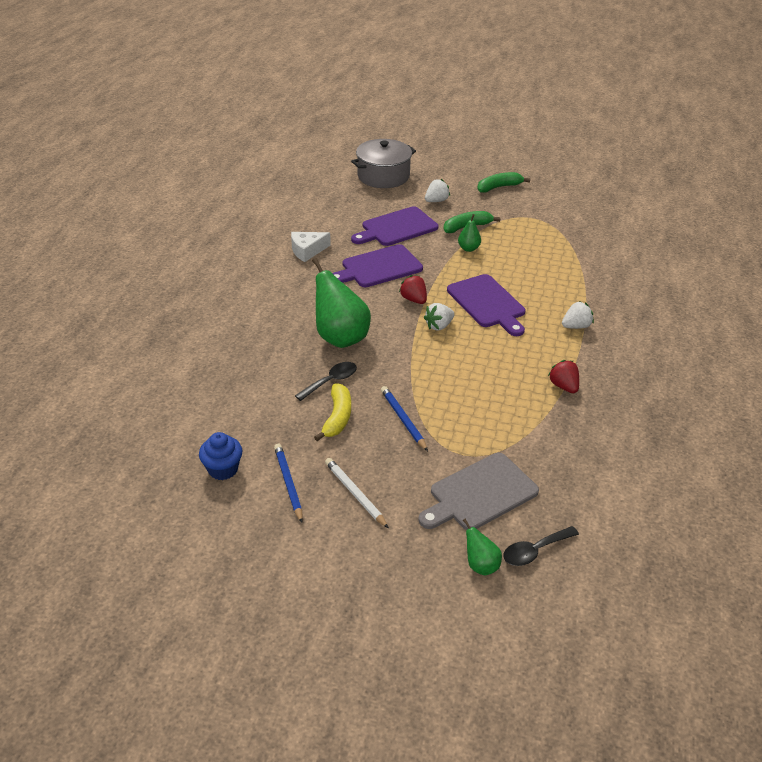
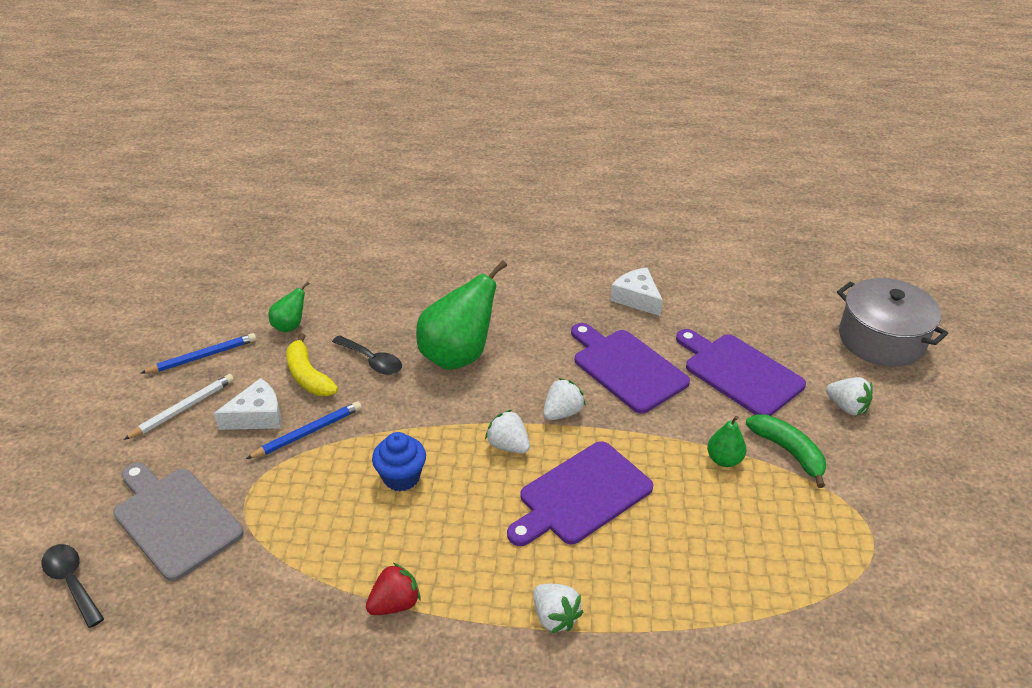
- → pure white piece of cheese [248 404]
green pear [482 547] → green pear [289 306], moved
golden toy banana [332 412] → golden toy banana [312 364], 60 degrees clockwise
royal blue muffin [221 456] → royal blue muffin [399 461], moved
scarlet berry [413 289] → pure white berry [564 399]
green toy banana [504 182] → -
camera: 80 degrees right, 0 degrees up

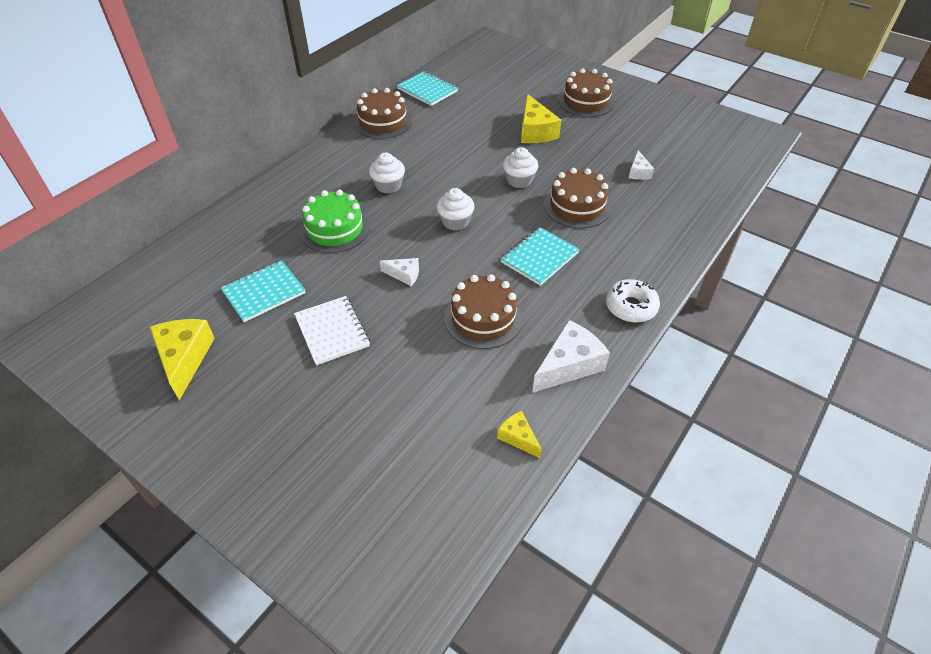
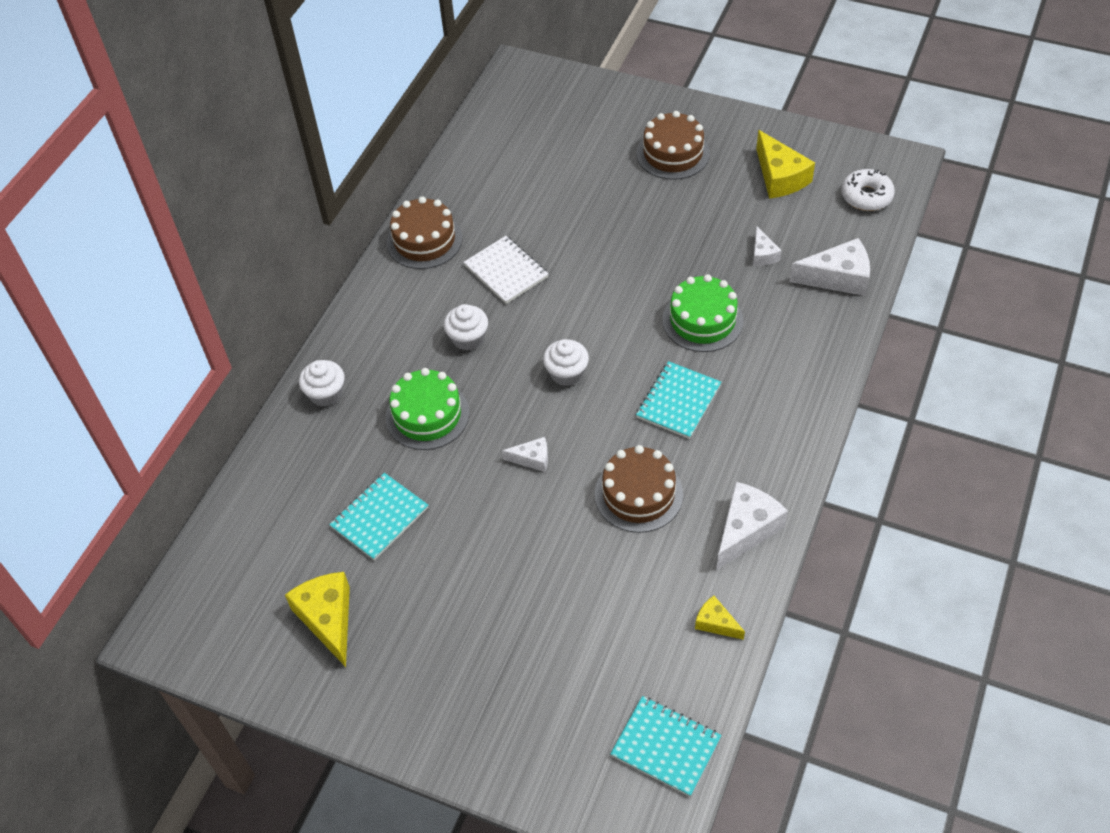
pure white muffin [520 167] → pure white muffin [322 383], moved
pure white exercise book [332 330] → pure white exercise book [506 270], moved
aqua exercise book [427 88] → aqua exercise book [666 746], moved
russet cake [577 198] → green cake [703 313]
golden piece of cheese [541 118] → golden piece of cheese [785 164], moved
- → pure white piece of cheese [829 267]
pure white glazed donut [633 301] → pure white glazed donut [868 190], moved
camera: 10 degrees left, 5 degrees up

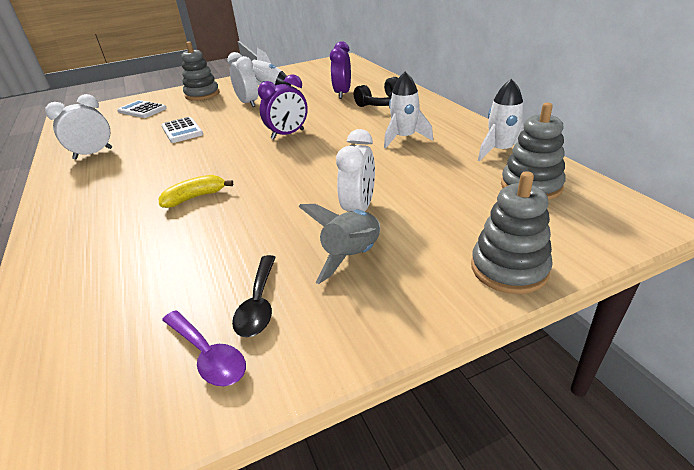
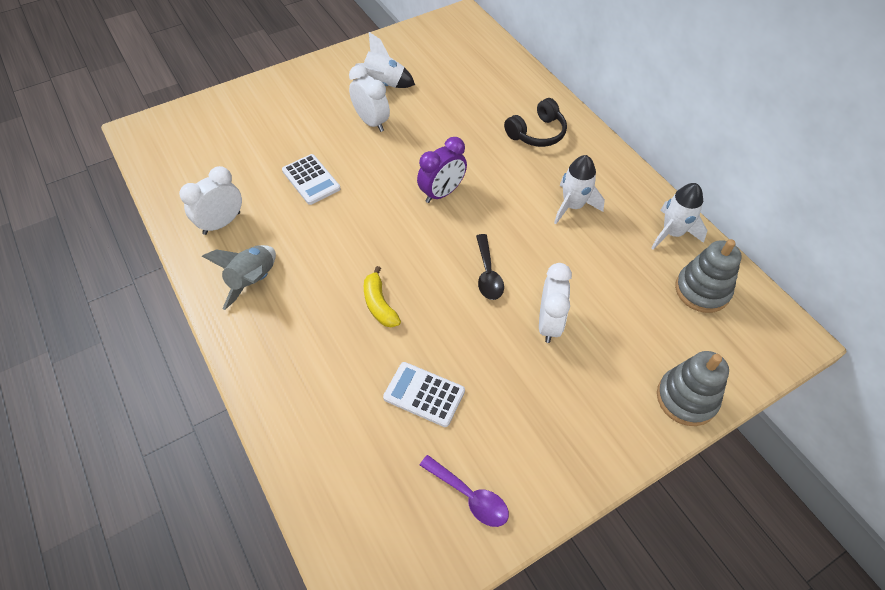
grey rocket [339 244] → grey rocket [239 277], moved
golden toy banana [195 191] → golden toy banana [382 296], 75 degrees counterclockwise
pure white adding machine [142 109] → pure white adding machine [424 394], moved
ebony tablespoon [254 296] → ebony tablespoon [490 267], moved
grey stacking rings [200 71] → -
royal purple alarm clock [340 70] → -
camera: 10 degrees left, 20 degrees up

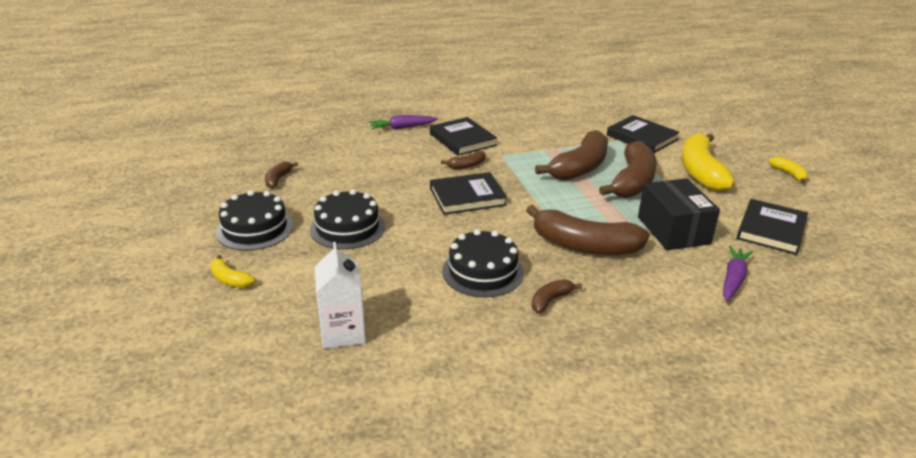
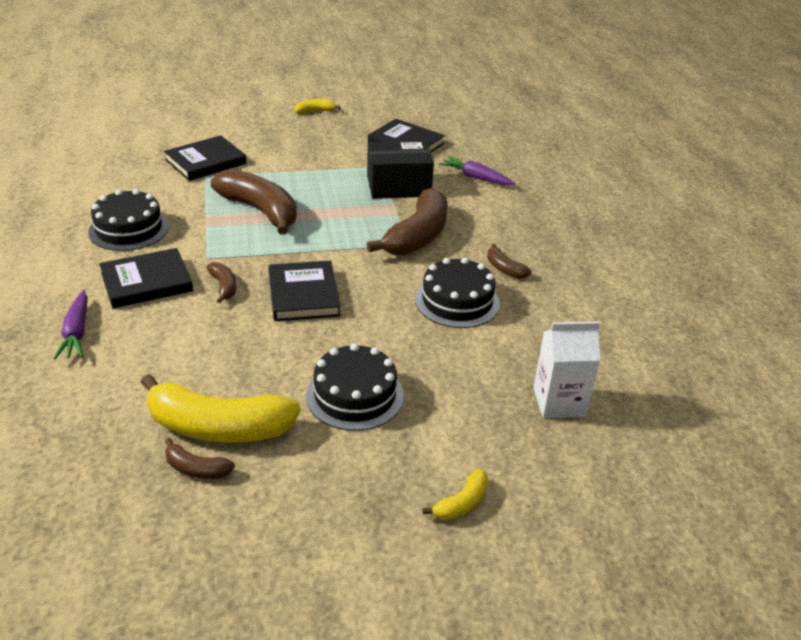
ebony cake [254 220] → ebony cake [128 220], moved
golden toy banana [708 162] → golden toy banana [220 408], moved
russet toy banana [628 169] → -
camera: 85 degrees left, 5 degrees up

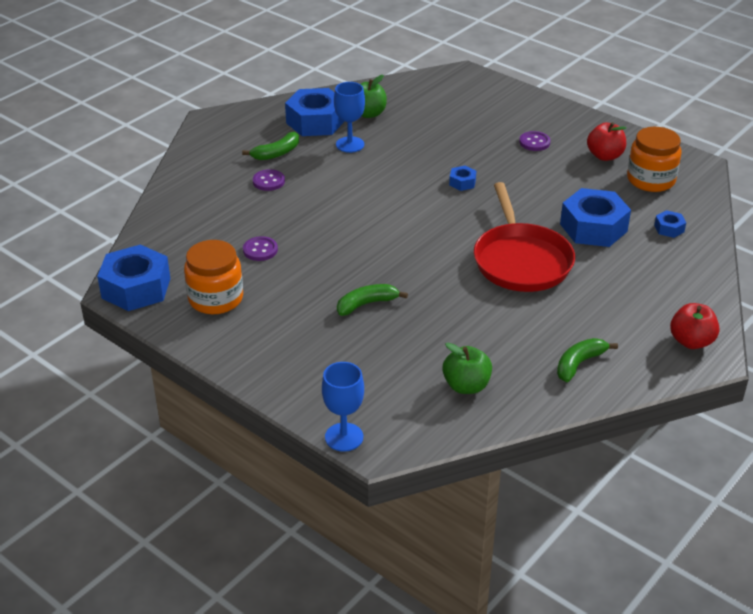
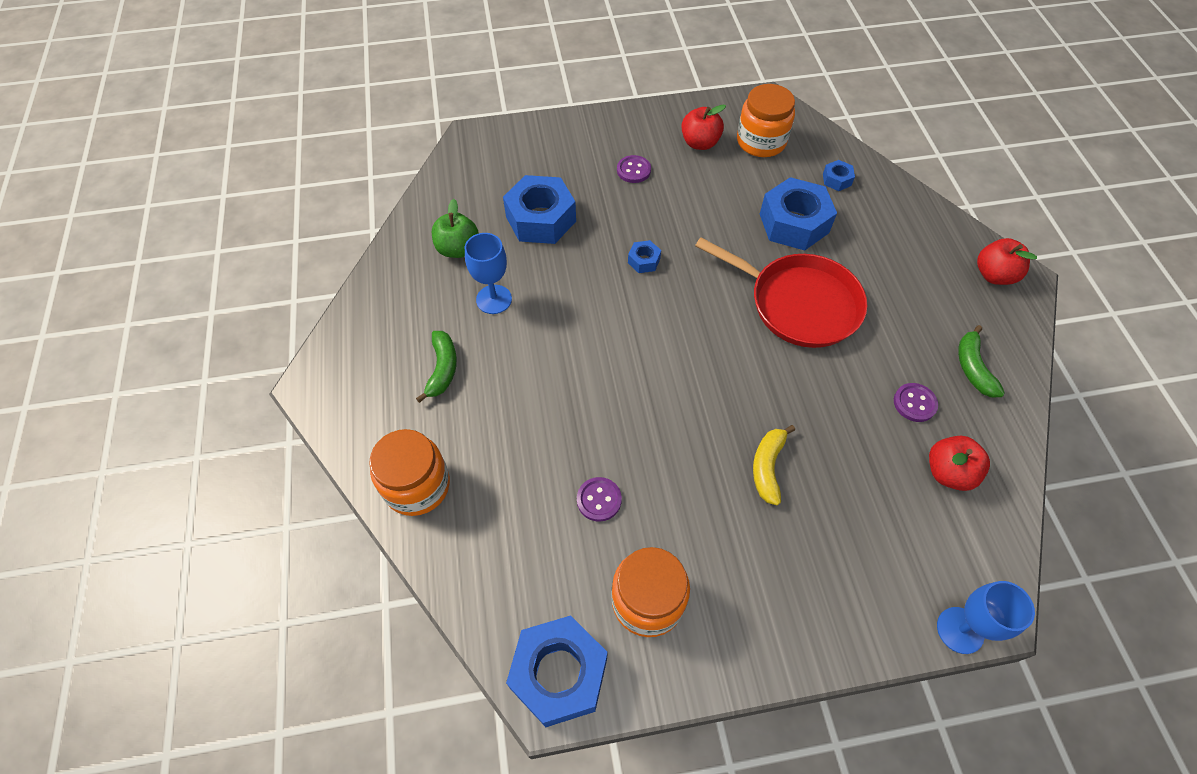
- → orange preserve jar [409 472]
royal blue nut [315 112] → royal blue nut [539 209], moved
green toy banana [372 300] → golden toy banana [774 465]
royal purple sewing button [269 180] → royal purple sewing button [916 402], moved
green apple fruit [467 368] → scarlet apple fruit [959 463]
camera: 50 degrees left, 20 degrees up

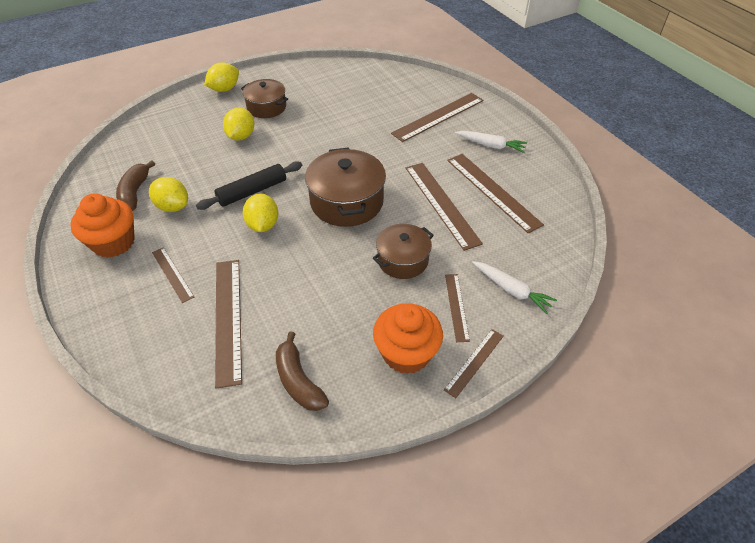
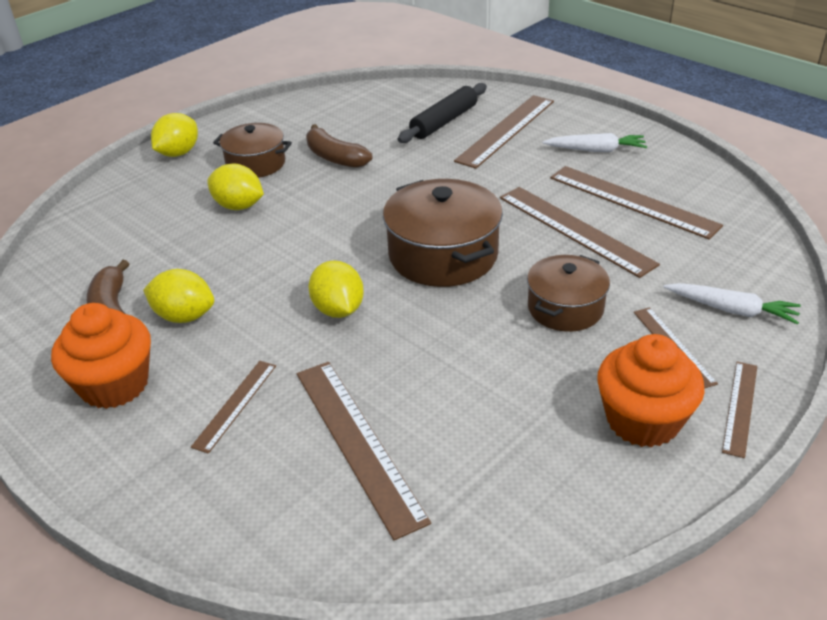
russet straightedge [173 275] → russet straightedge [233 407], 75 degrees clockwise
golden lemon [238 124] → golden lemon [235 187], 60 degrees counterclockwise
russet toy banana [302 371] → russet toy banana [339 146], moved
ebony pastry roller [249 185] → ebony pastry roller [442 113], moved
camera: 15 degrees left, 10 degrees down

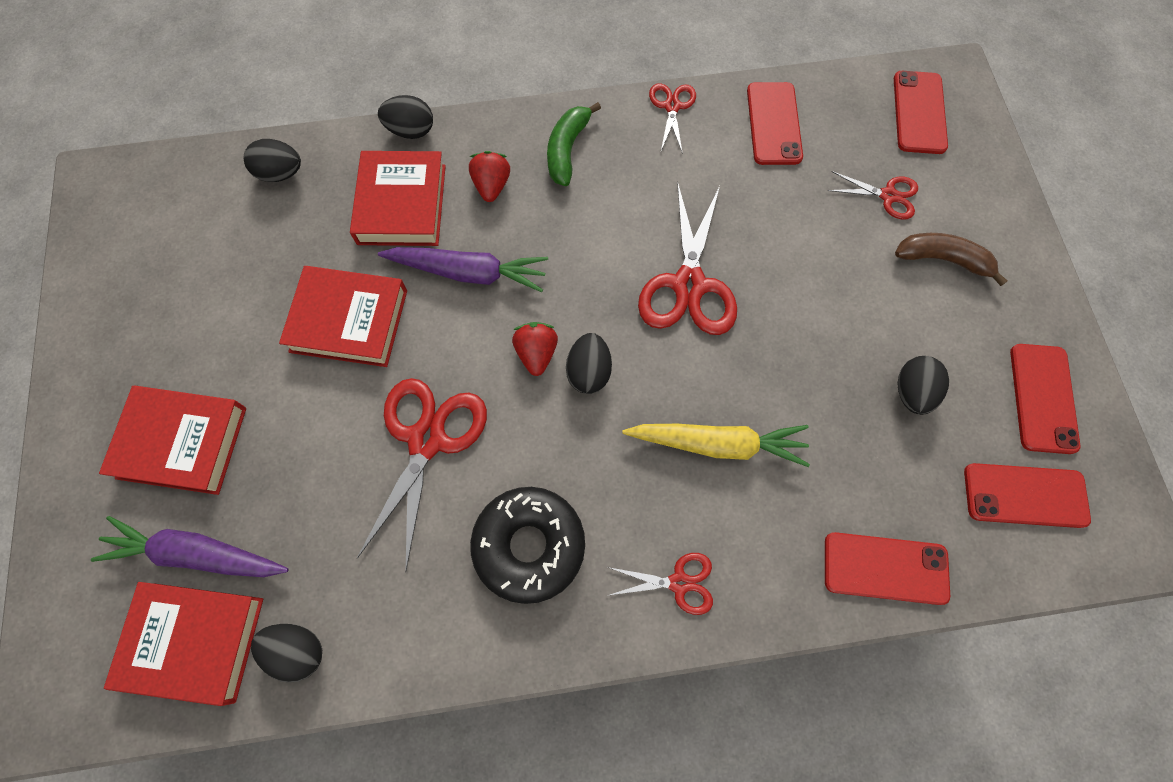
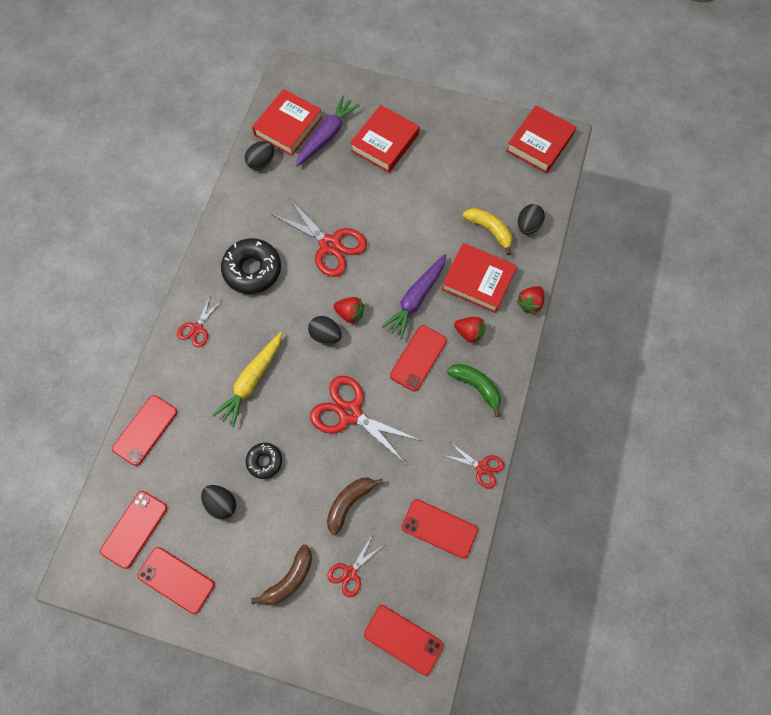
- → ebony glazed donut [264 461]
- → russet toy banana [355 506]
- → scarlet smartphone [418 358]
- → golden toy banana [487 231]
scarlet hardback [343 316] → scarlet hardback [541 139], moved
ebony toy egg [405 117] → scarlet berry [530 300]
camera: 115 degrees right, 0 degrees up

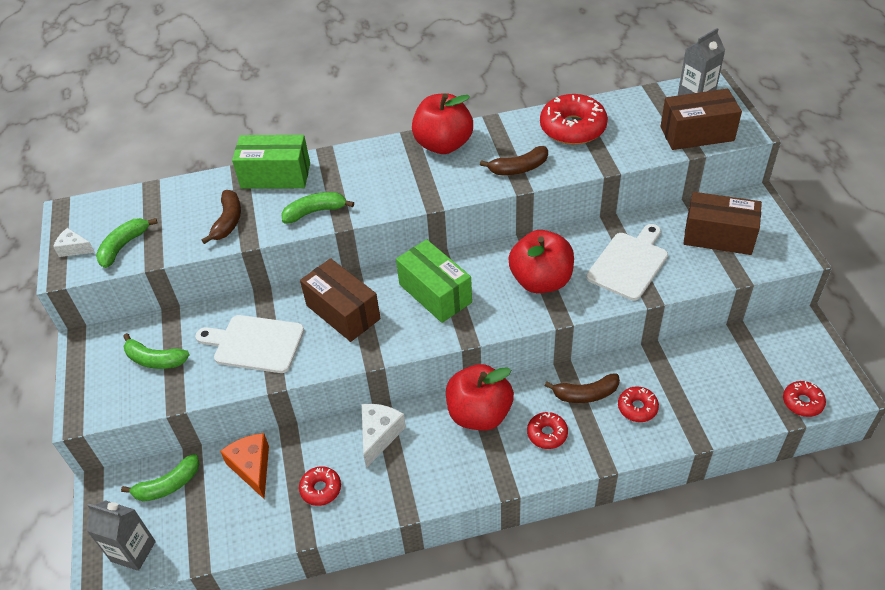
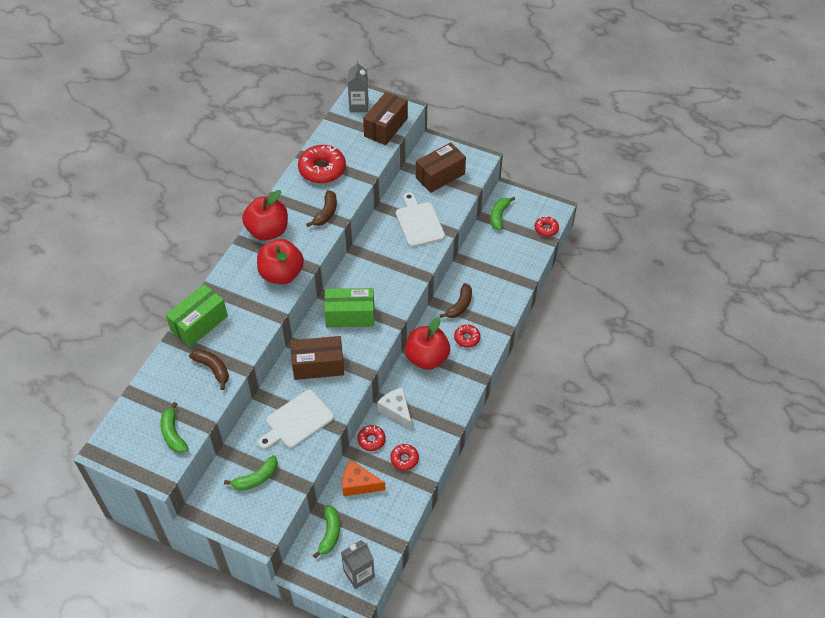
scarlet apple fruit [541 261] → scarlet apple fruit [280 261], moved
scarlet glazed donut [638 404] → scarlet glazed donut [371 438], moved
green toy banana [317 207] → green toy banana [503 213], moved
pure white piece of cheese [74 242] → -
camera: 55 degrees left, 5 degrees up

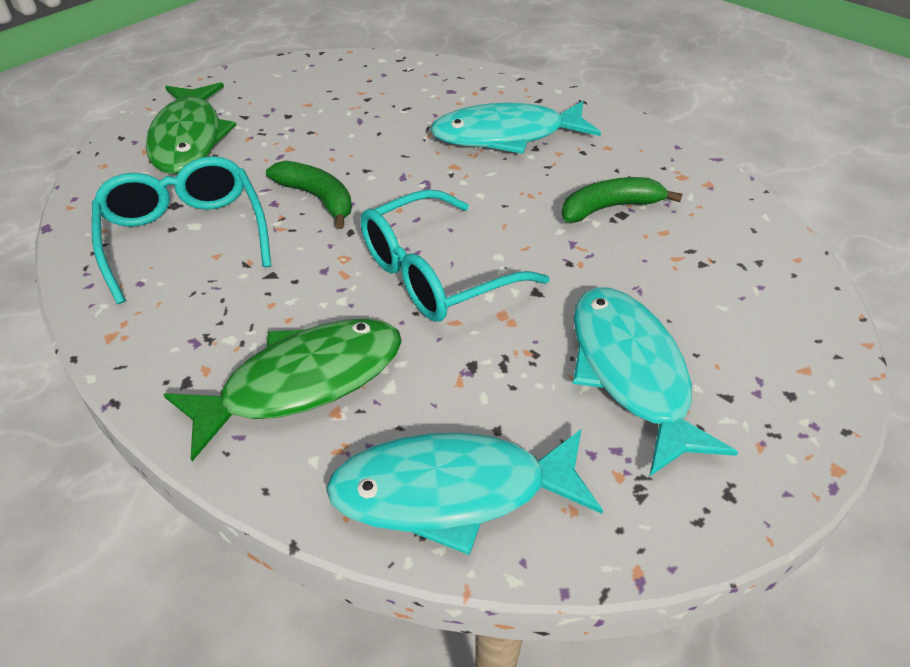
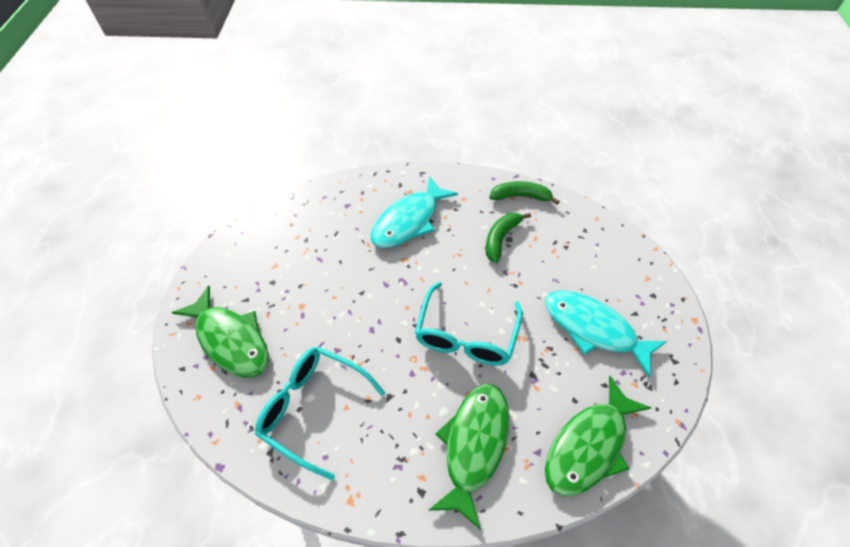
green toy banana [309 195] → green toy banana [524 193], moved
aqua fish [464 492] → green fish [598 436]
camera: 40 degrees left, 10 degrees up

